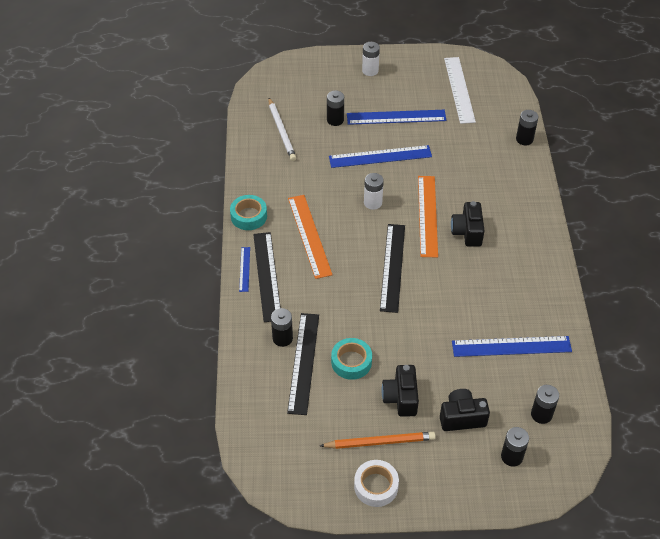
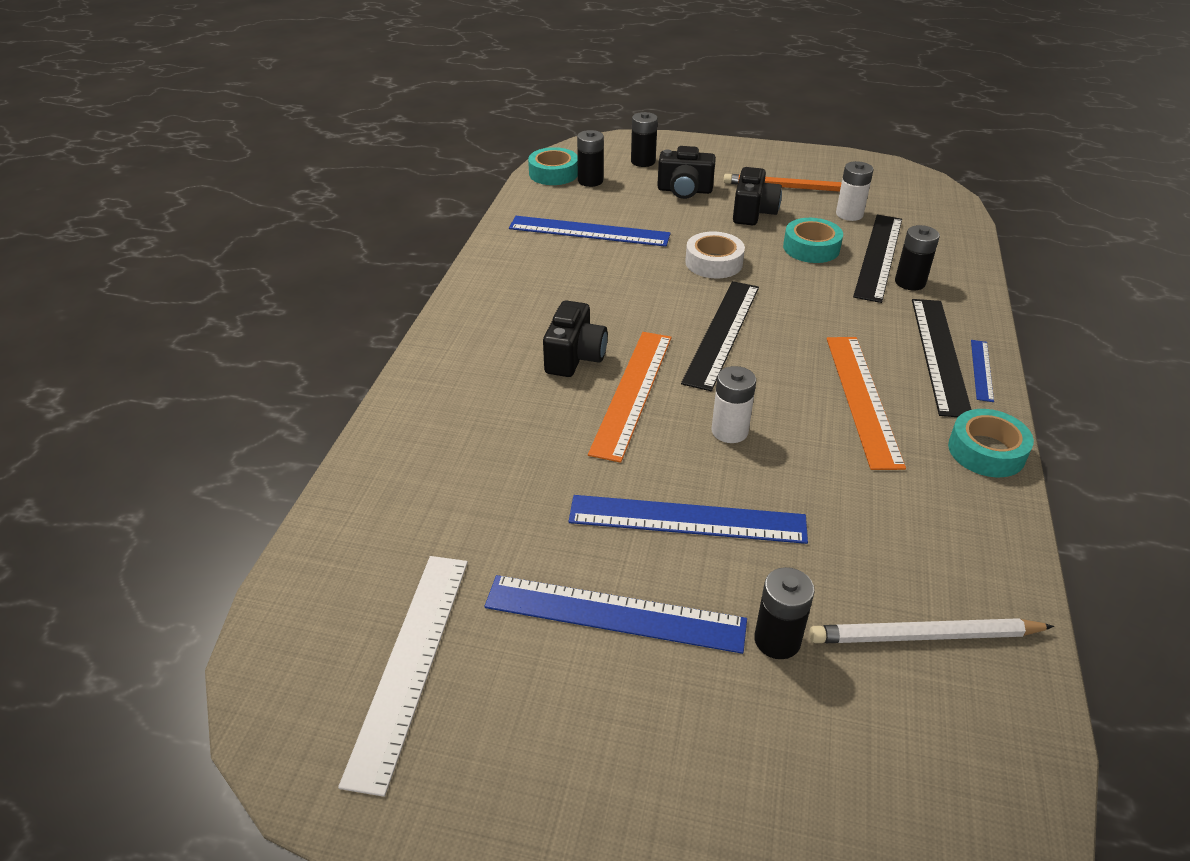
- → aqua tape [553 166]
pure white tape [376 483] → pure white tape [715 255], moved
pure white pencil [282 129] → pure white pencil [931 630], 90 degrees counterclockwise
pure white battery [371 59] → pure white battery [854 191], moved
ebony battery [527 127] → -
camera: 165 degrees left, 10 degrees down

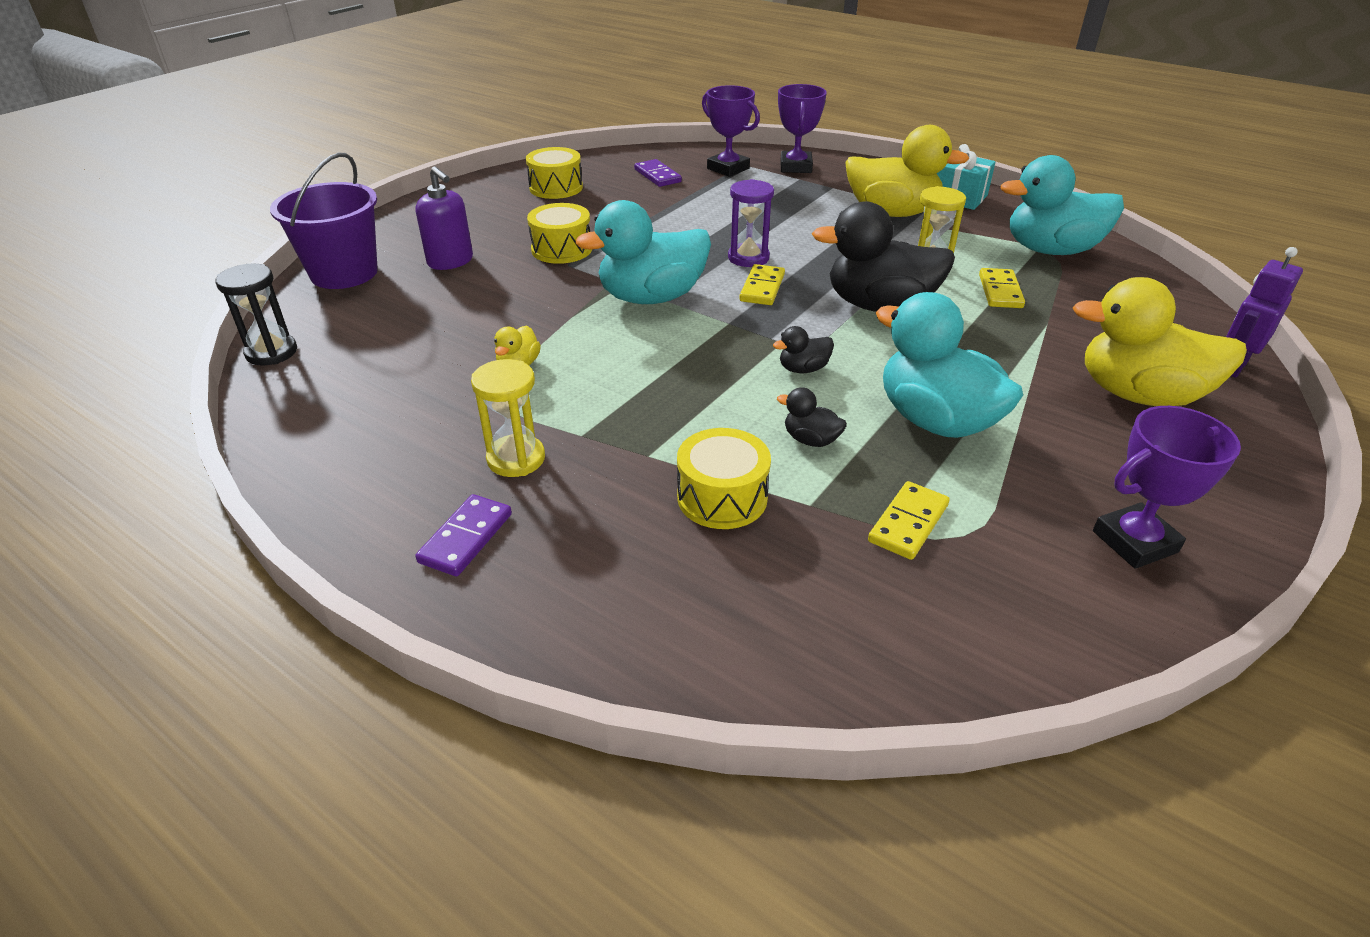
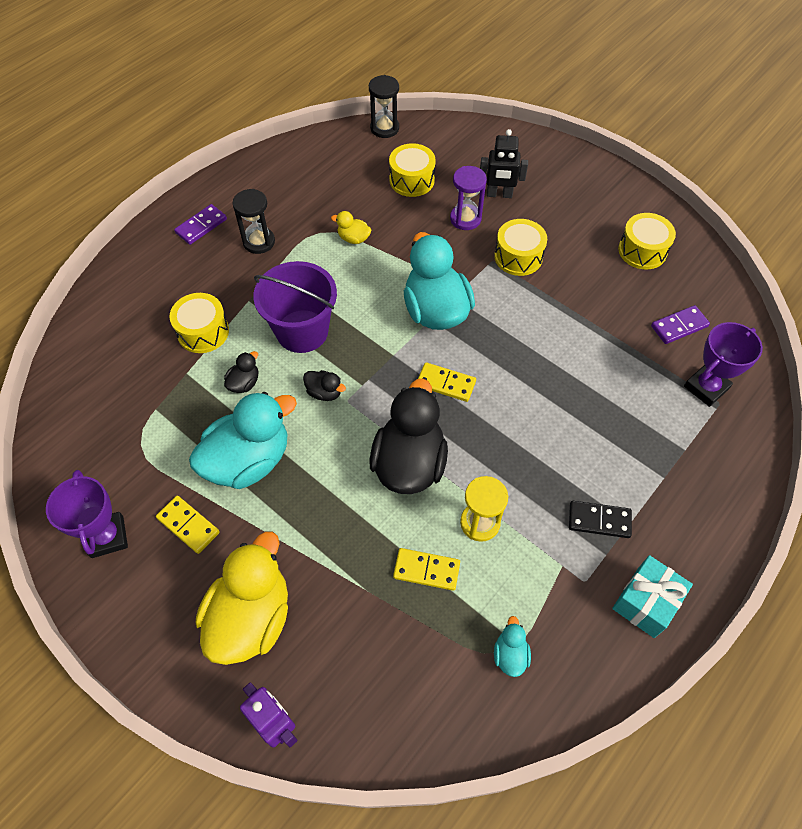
golden domino piece [909 520] → golden domino piece [188 525], moved
royal purple domino piece [463 535] → royal purple domino piece [200 224], 75 degrees counterclockwise
golden hourglass [508 418] → ebony hourglass [253 221]
royal purple bucket [324 220] → royal purple bucket [295 307], moved
ebony toy duck [803 349] → ebony toy duck [324 385], 135 degrees clockwise
- → golden toy drum [412 170]
royal purple hourglass [751 223] → royal purple hourglass [468 198], moved
royal purple soap dispenser [444 218] → ebony robot figure [504 163]
aqua toy duck [1062 205] → aqua toy duck [512 646], x0.43
golden toy duck [907 171] → ebony domino piece [600 519]
royal purple prize cup [802 128] → -
camera: 95 degrees right, 20 degrees up

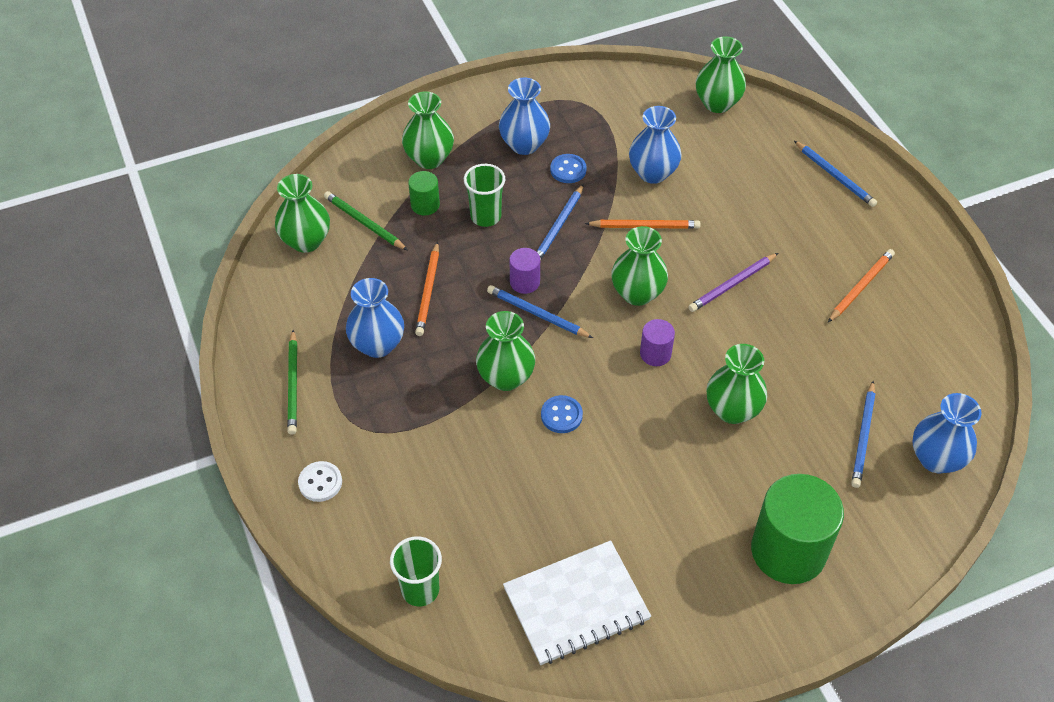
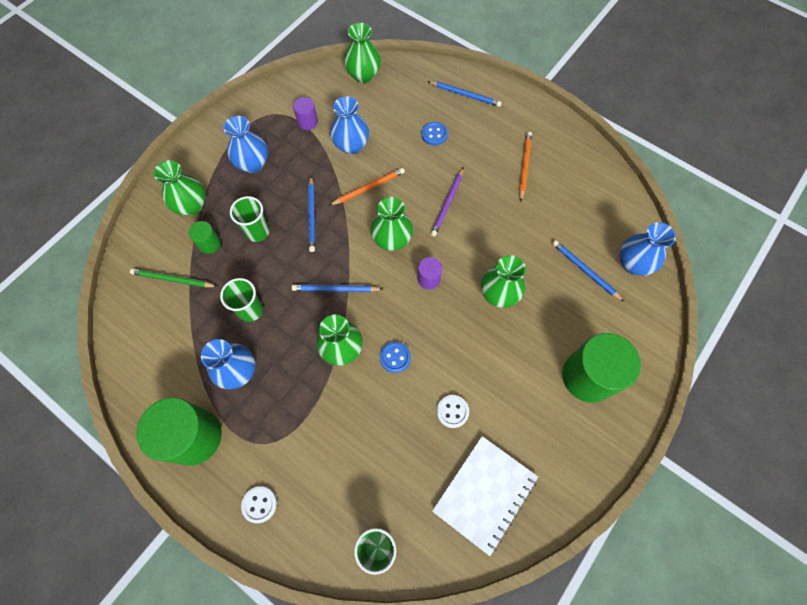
green pencil [292 382] → green solid cylinder [179 431]
orange pencil [427 288] → green beaker [241 300]
royal purple solid cylinder [524 271] → royal purple solid cylinder [305 113], moved
royal blue sewing button [568 168] → royal blue sewing button [434 134], moved
- → pure white sewing button [453 411]
royal blue pencil [863 434] → royal blue pencil [588 271], 150 degrees clockwise
green vase [302 213] → -
camera: 30 degrees left, 15 degrees up

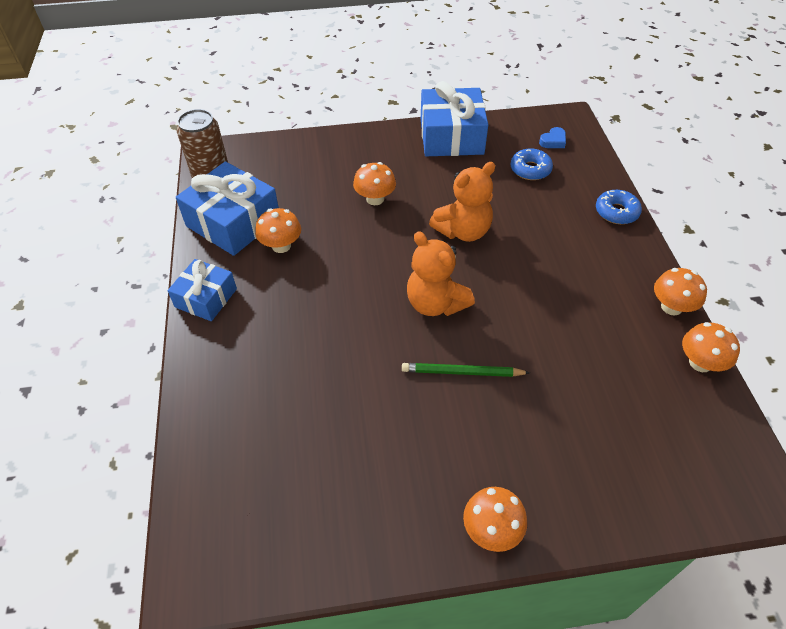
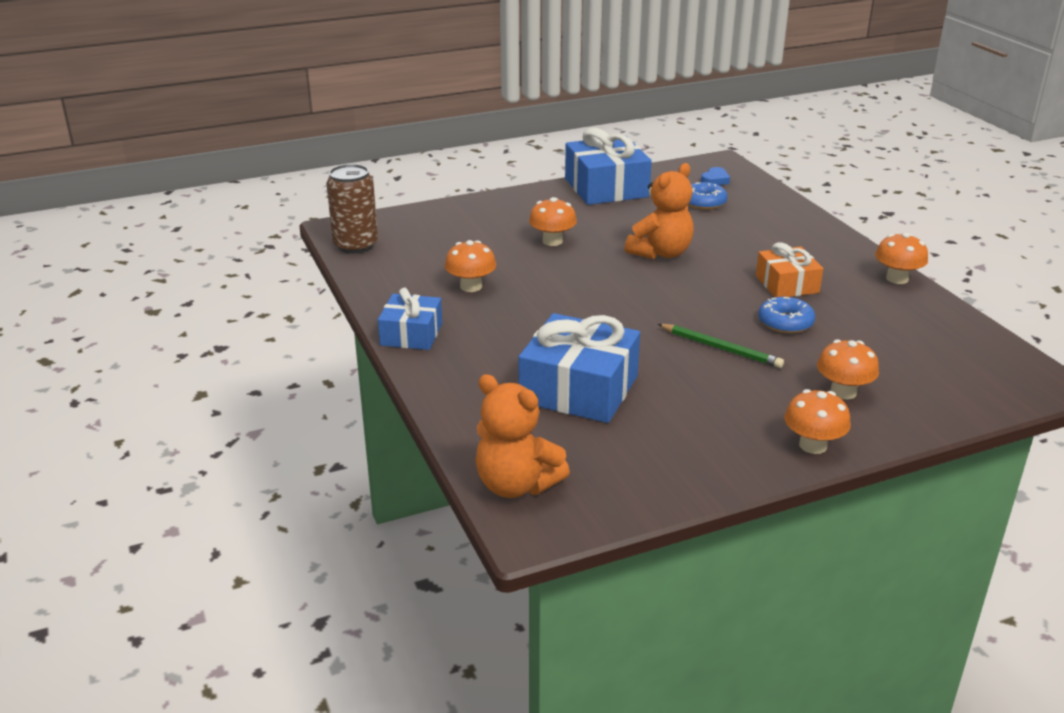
orange teddy bear [441 273] → orange teddy bear [523 436], moved
royal blue present [227 208] → royal blue present [579 368], moved
green pencil [466 370] → green pencil [721 346], 135 degrees counterclockwise
- → orange present [789 269]
royal blue glazed donut [619 207] → royal blue glazed donut [786 315], moved
orange mushroom [711 347] → orange mushroom [848 369], moved
camera: 15 degrees left, 20 degrees down

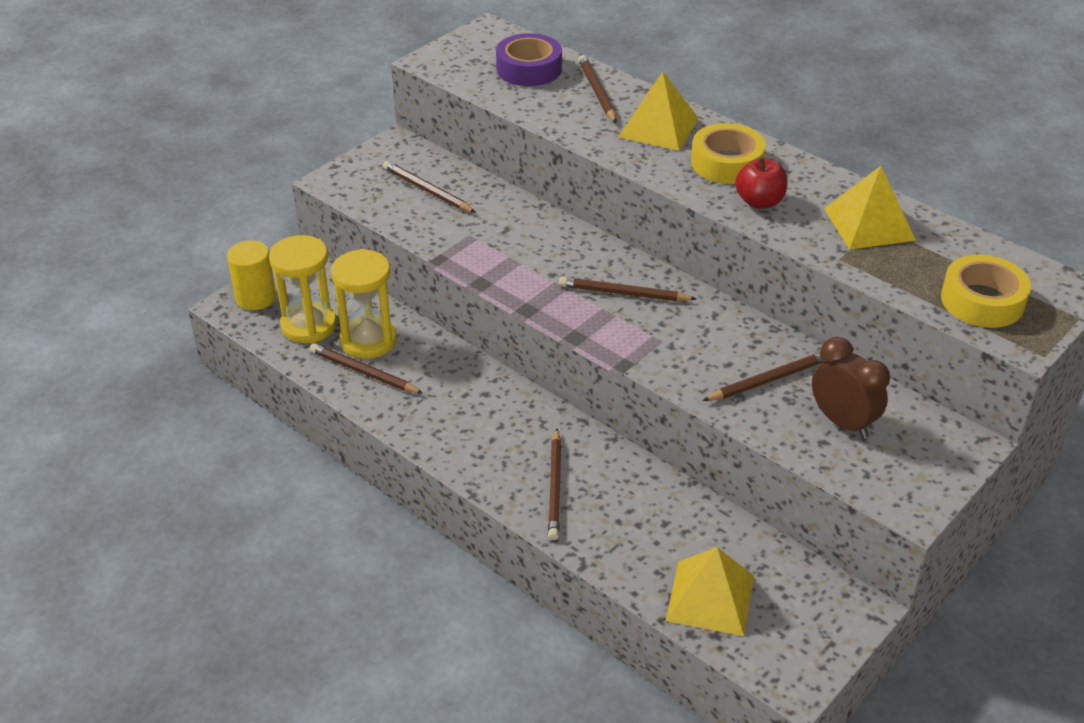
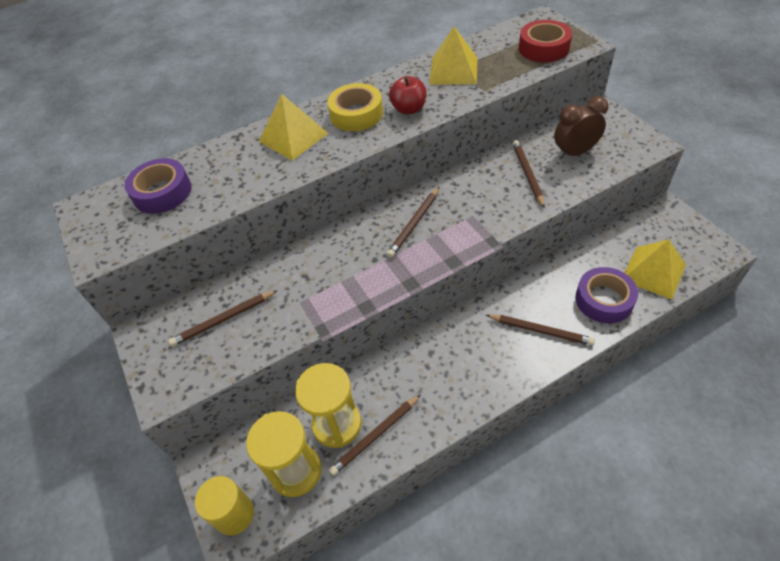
golden tape [986 291] → scarlet tape [545 41]
- → royal purple tape [606 295]
russet pencil [597 89] → -
camera: 65 degrees left, 10 degrees up

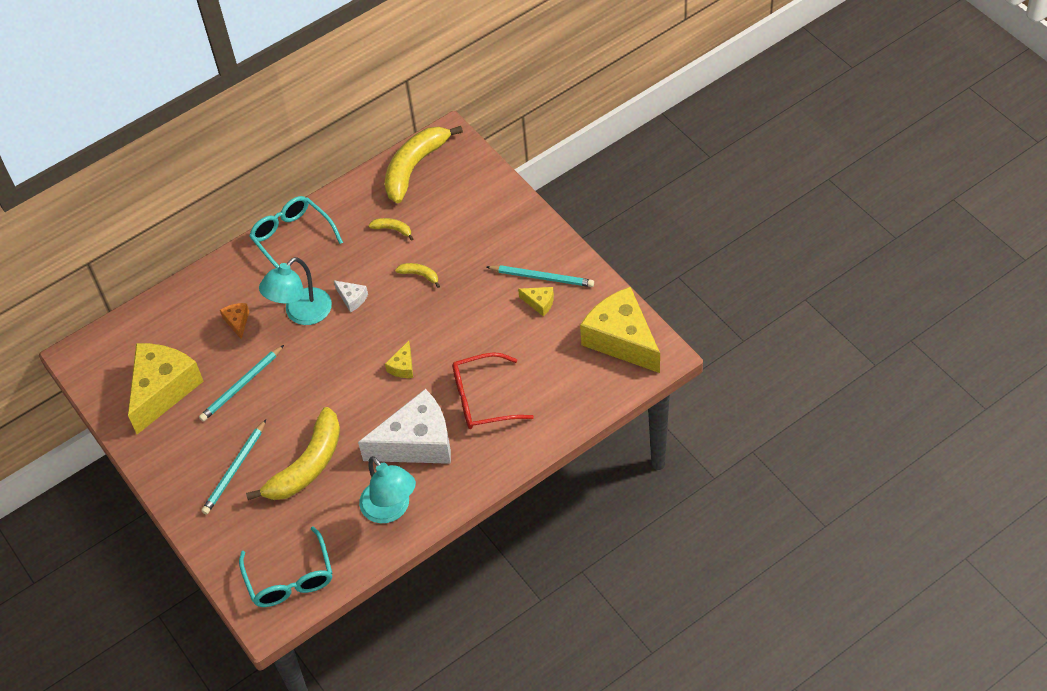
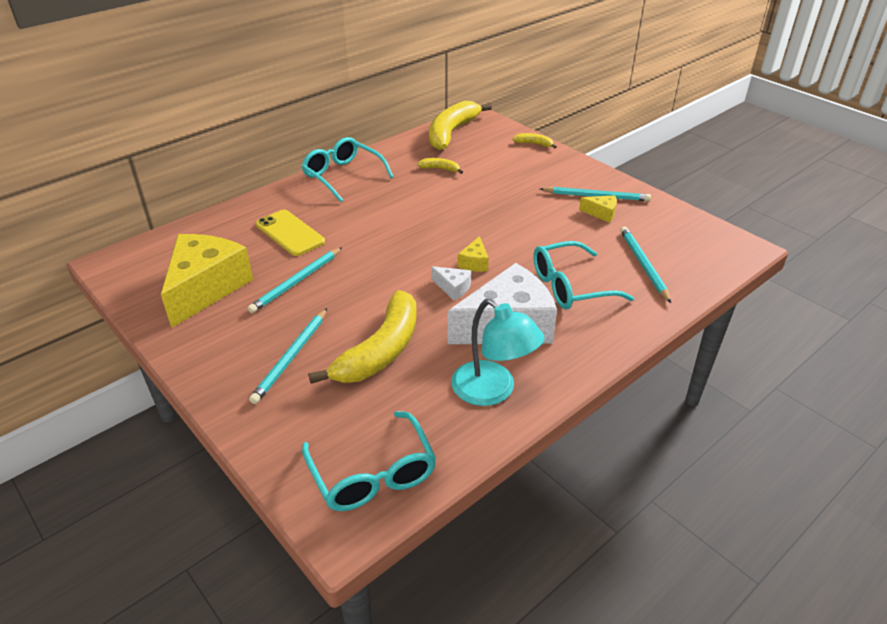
orange piece of cheese [234 321] → golden smartphone [290 233]
pure white piece of cheese [351 296] → pure white piece of cheese [451 283], moved
golden toy banana [417 275] → golden toy banana [534 140], moved
scarlet eyeglasses [493 390] → aqua eyeglasses [583 275]
- → aqua pencil [645 264]
aqua lamp [295 291] → -
golden piece of cheese [620 330] → -
camera: 10 degrees left, 15 degrees down

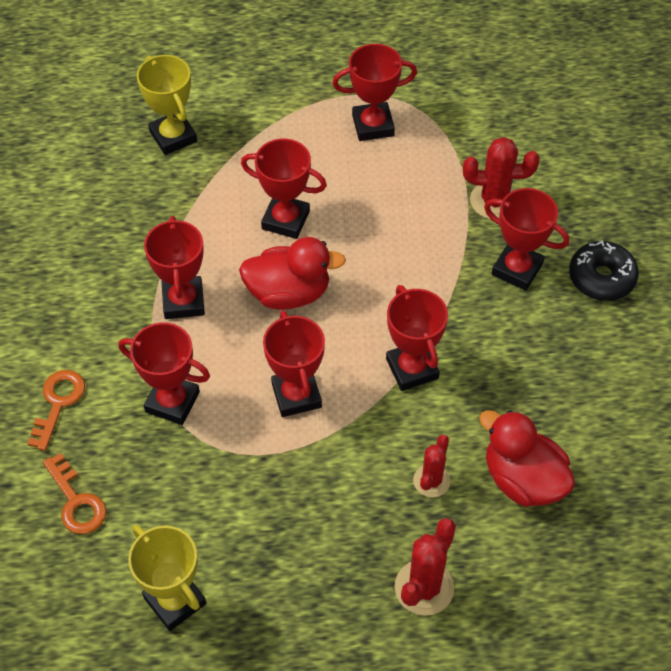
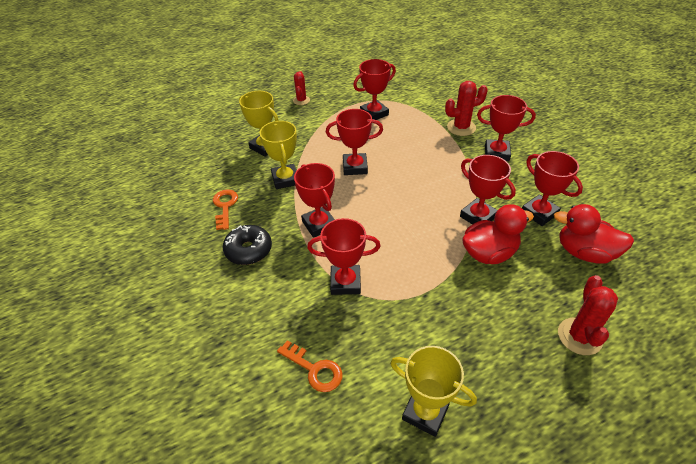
orange door key [56 410] → orange door key [225 210], moved
ebony glazed donut [604 271] → ebony glazed donut [247 245], moved
- → golden prize cup [278 155]
scarlet saguaro cactus [431 466] → scarlet saguaro cactus [301 88], moved
scarlet toy duck [292 273] → scarlet toy duck [498 234], moved
scarlet prize cup [294 364] → scarlet prize cup [552 188], moved
camera: 20 degrees left, 10 degrees down

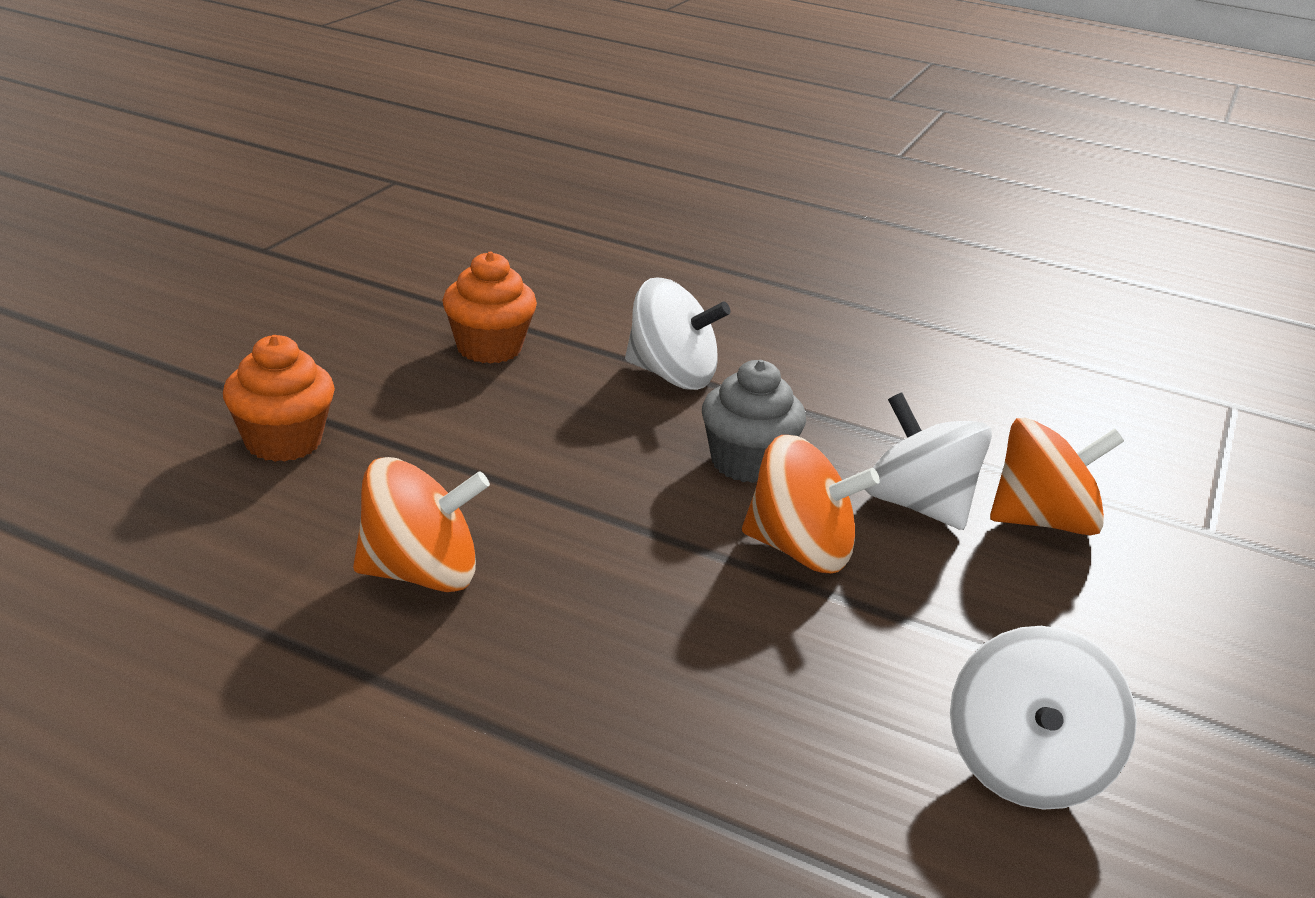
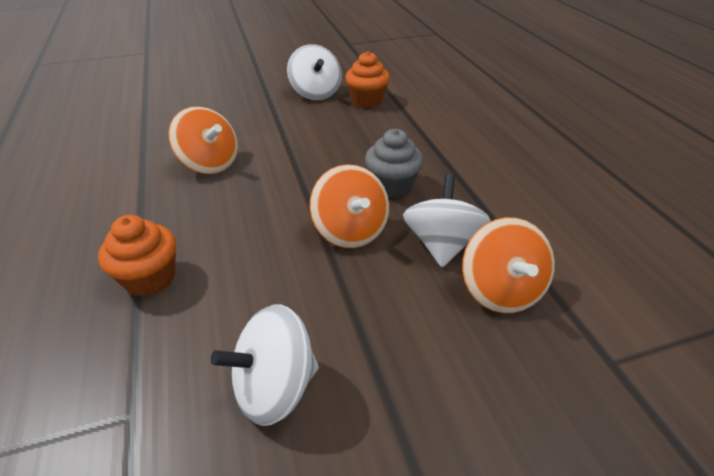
orange muffin [279 398] → orange muffin [137 256], moved
pure white whirligig [678 333] → pure white whirligig [314 72], moved
orange whirligig [1057 476] → orange whirligig [508 265], 45 degrees clockwise
camera: 50 degrees right, 10 degrees up

